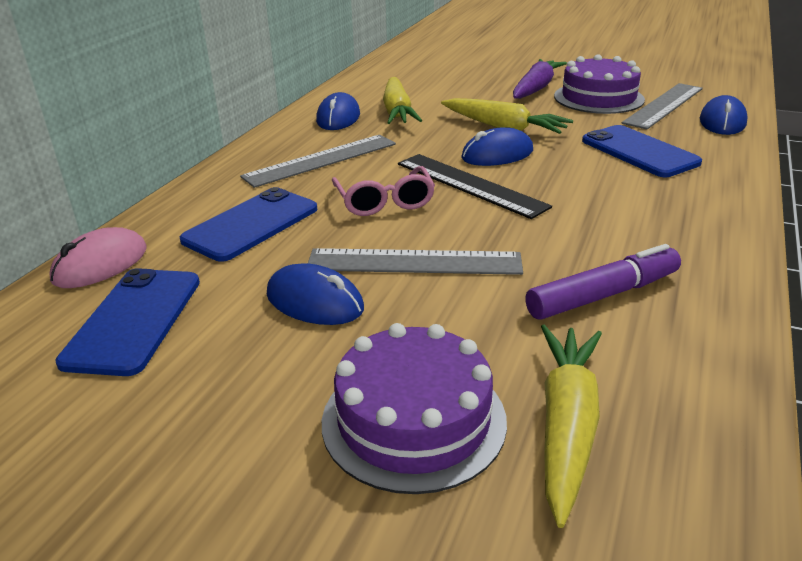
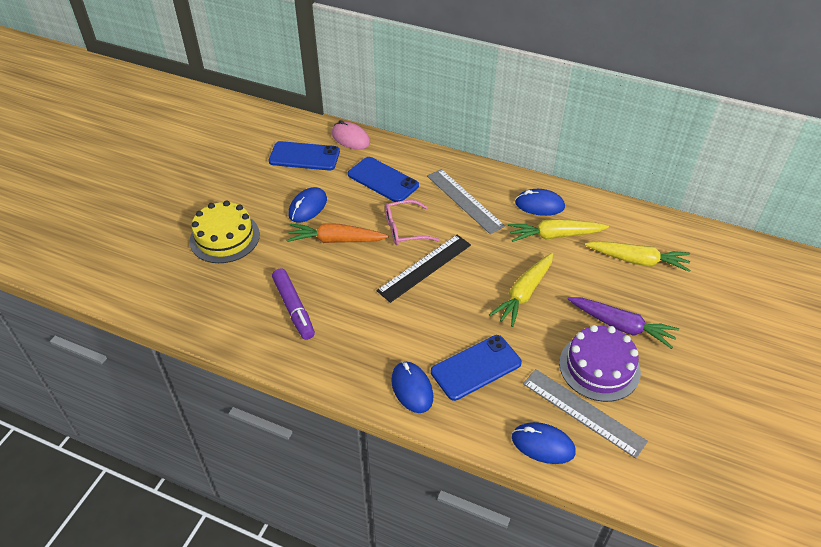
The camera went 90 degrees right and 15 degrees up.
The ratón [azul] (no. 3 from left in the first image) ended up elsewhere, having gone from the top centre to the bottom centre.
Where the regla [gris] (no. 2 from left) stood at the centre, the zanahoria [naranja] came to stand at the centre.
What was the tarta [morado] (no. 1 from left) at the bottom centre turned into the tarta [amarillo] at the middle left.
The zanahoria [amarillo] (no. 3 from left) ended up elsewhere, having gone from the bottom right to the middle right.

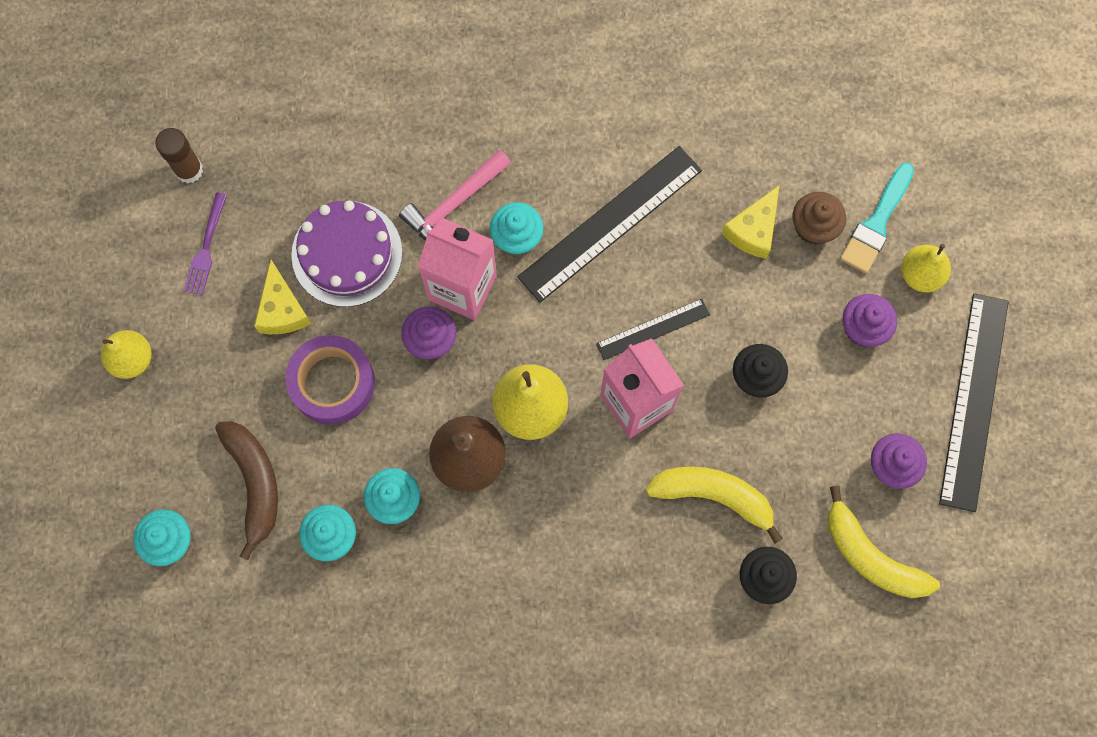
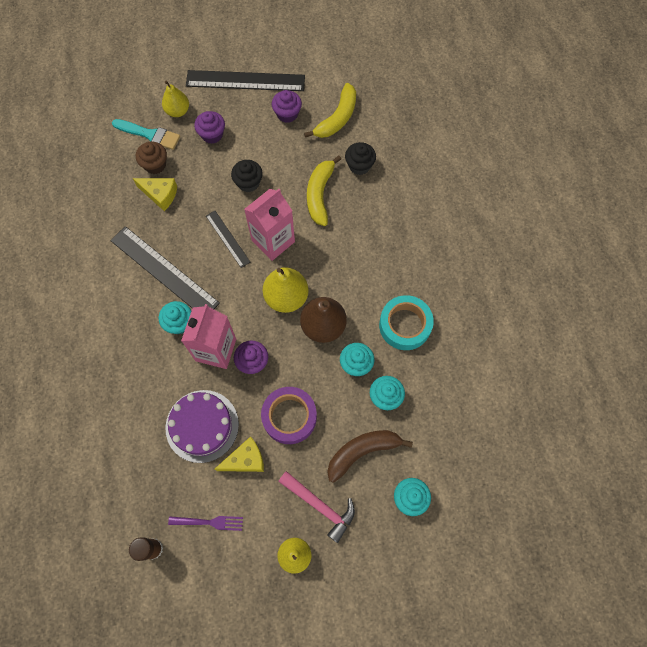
The camera went 100 degrees left and 5 degrees down.
The martillo [rosa] ended up elsewhere, having gone from the top centre to the bottom centre.
The second view gained the cinta adhesiva [turquesa] at the centre.

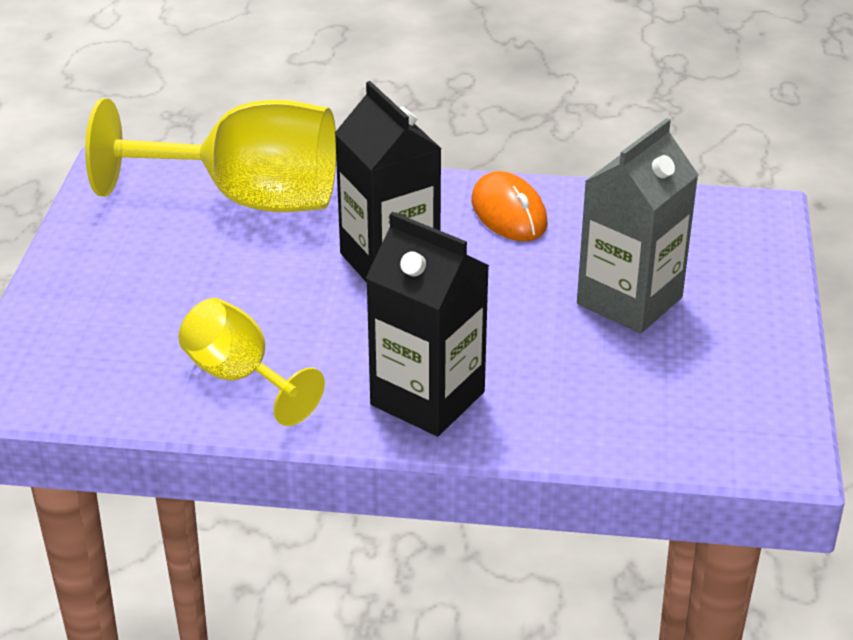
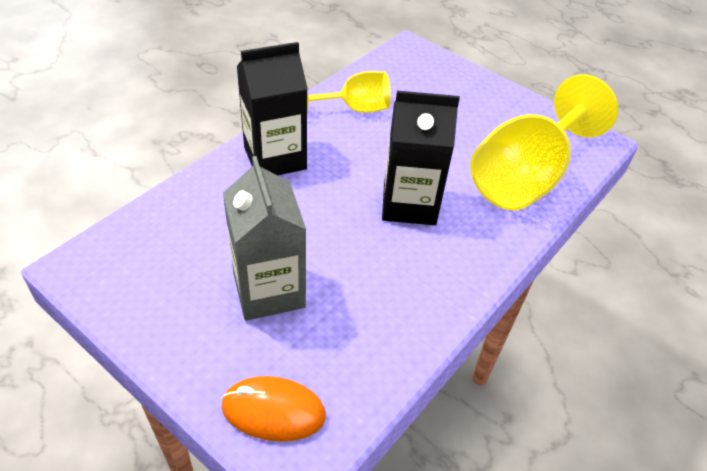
The camera went 120 degrees right and 10 degrees up.
The ratón [naranja] ended up elsewhere, having gone from the top centre to the bottom centre.

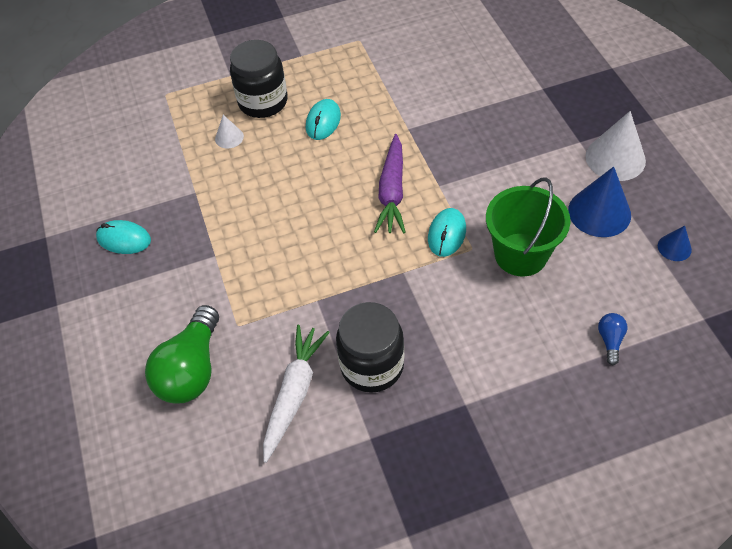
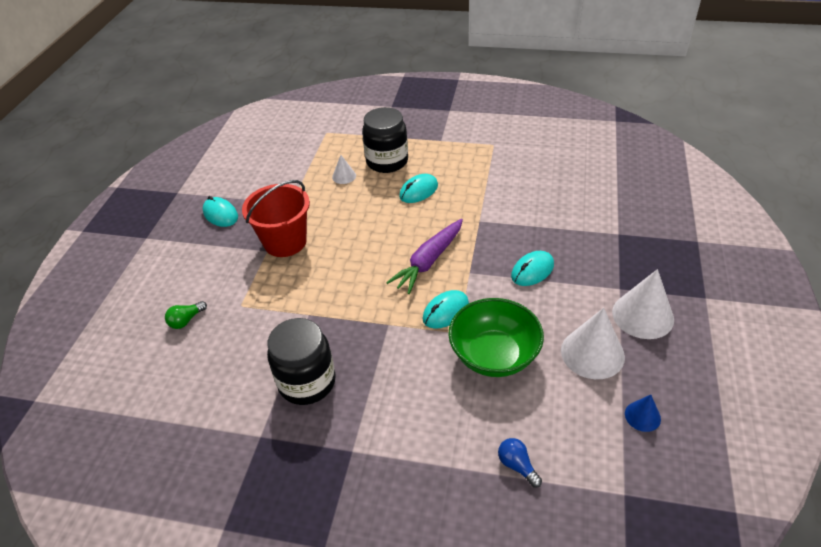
The camera went 30 degrees right and 10 degrees down.
What was the cono [azul] (no. 1 from left) at the middle right turned into the cono [blanco] (no. 2 from left) at the middle right.
Where the balde [verde] stood at the middle right, the cuenco [verde] came to stand at the centre.
The size of the bombilla [verde] at the middle left changed by a factor of 0.45.
The bombilla [azul] at the middle right ended up facing another way, 75 degrees counterclockwise from before.
The second view lost the zanahoria [blanco] at the bottom centre.
The second view gained the balde [rojo] at the centre.
The second view gained the ratón [turquesa] (no. 4 from left) at the centre.

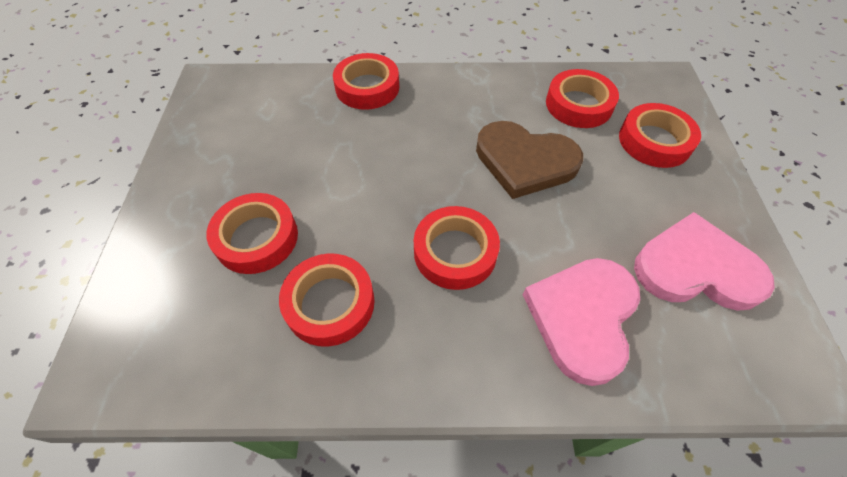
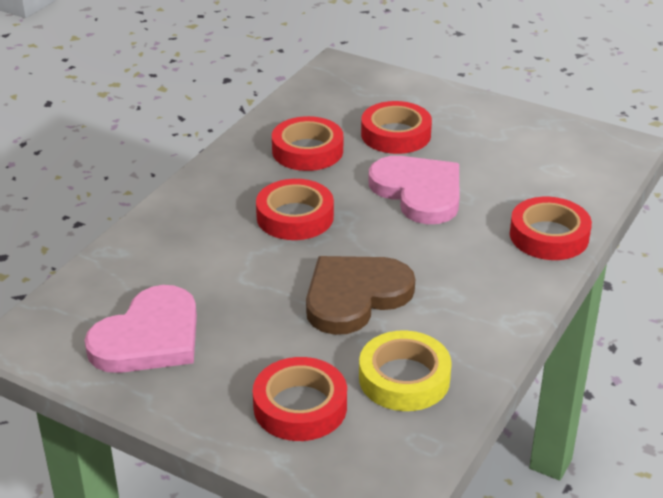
The camera went 120 degrees right and 20 degrees down.
What was the cinta adhesiva [rojo] (no. 5 from left) at the top right turned into the cinta adhesiva [amarillo] at the bottom centre.
The corazón [rosa] (no. 1 from left in the first image) ended up elsewhere, having gone from the bottom right to the centre.

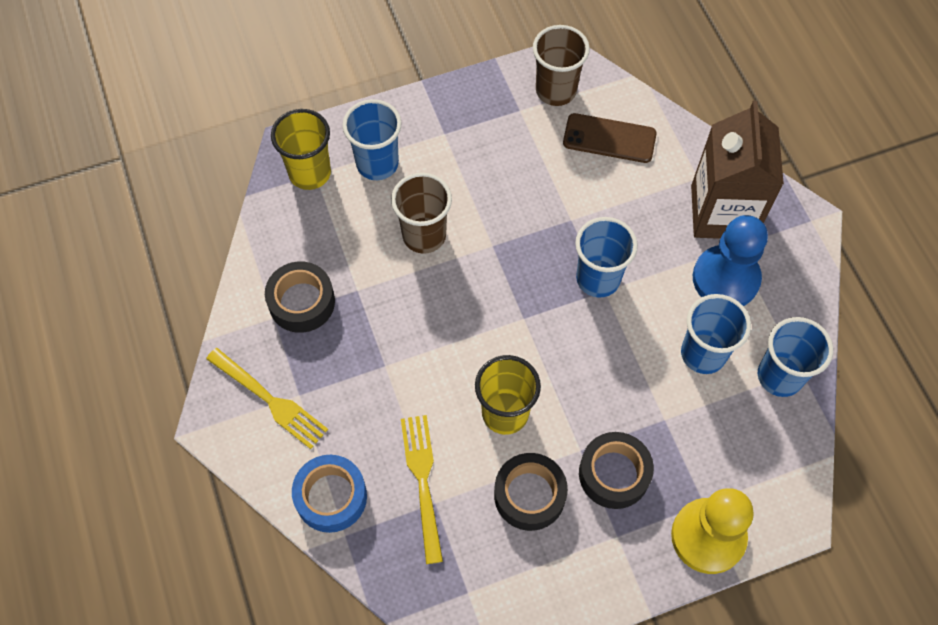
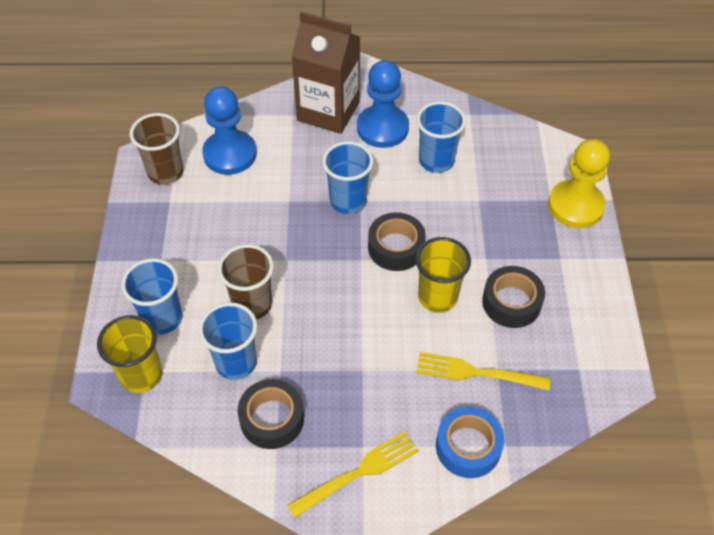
The camera went 70 degrees left and 10 degrees down.
Where the móvil [marrón] stood at the top centre, the peón [azul] (no. 1 from left) came to stand at the top left.
The vaso [azul] (no. 4 from left in the first image) ended up elsewhere, having gone from the middle right to the middle left.
The cinta adhesiva [negro] (no. 3 from left in the first image) ended up elsewhere, having gone from the bottom centre to the centre.

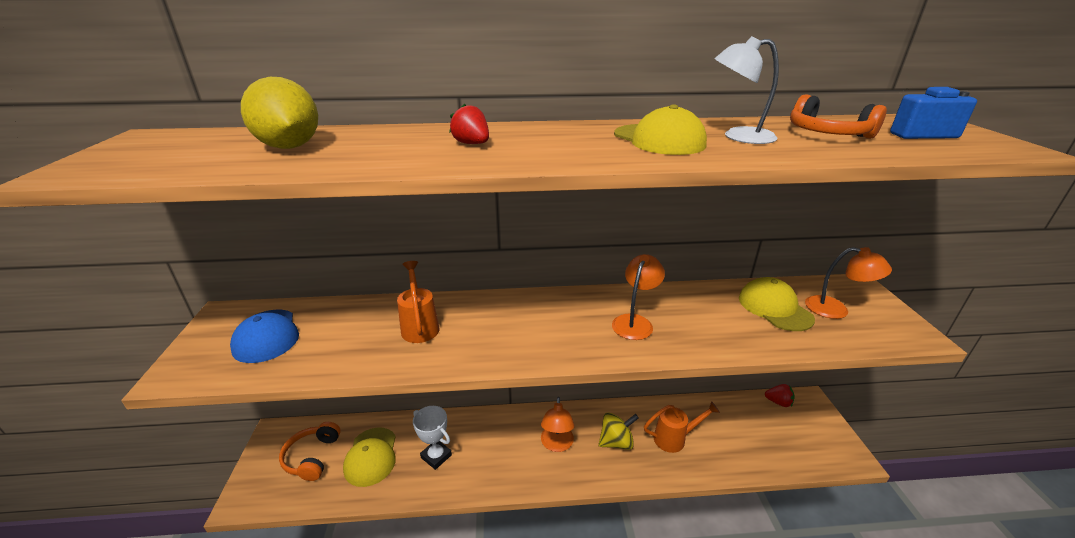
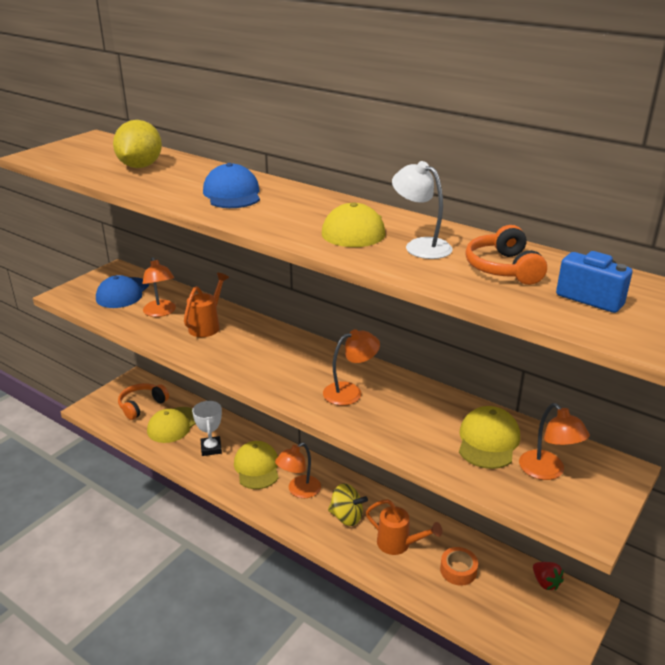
The camera went 40 degrees right and 0 degrees up.
Where the fresa [rojo] (no. 1 from left) stood at the top centre, the gorra [azul] (no. 2 from left) came to stand at the top centre.
The second view gained the lámpara [naranja] (no. 1 from left) at the middle left.
The second view gained the gorra [amarillo] (no. 2 from left) at the bottom centre.
The second view gained the cinta adhesiva [naranja] at the bottom right.

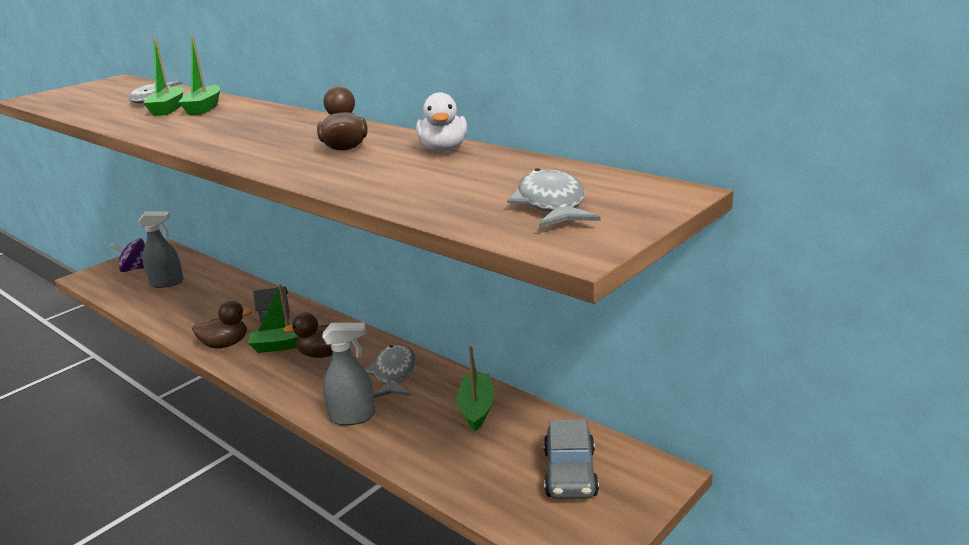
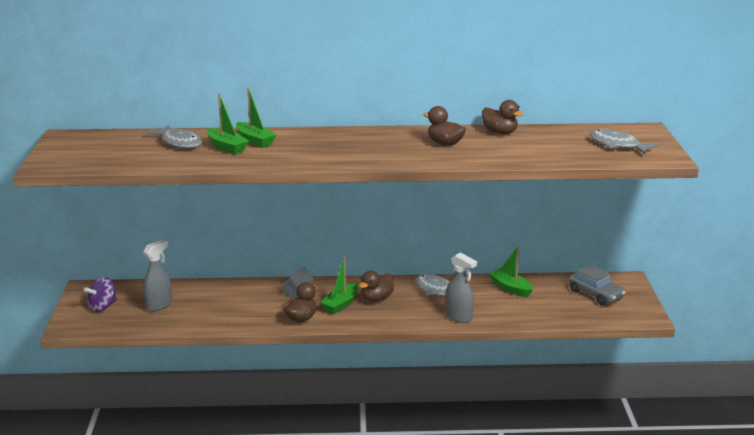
The camera went 45 degrees left and 0 degrees up.
What was the pato [blanco] at the top centre turned into the pato [marrón] (no. 4 from left) at the top centre.
The pulverizador [gris] (no. 2 from left) at the bottom centre ended up facing another way, 90 degrees clockwise from before.

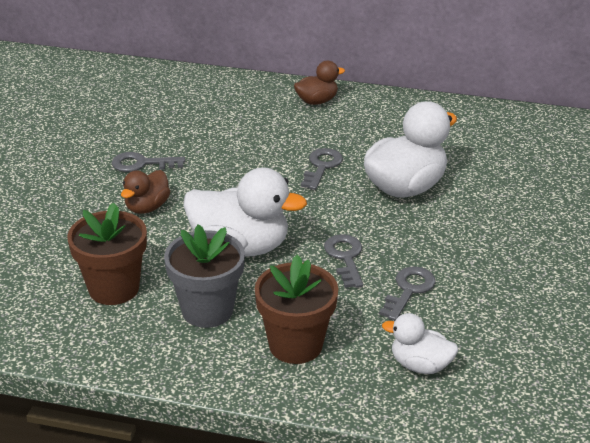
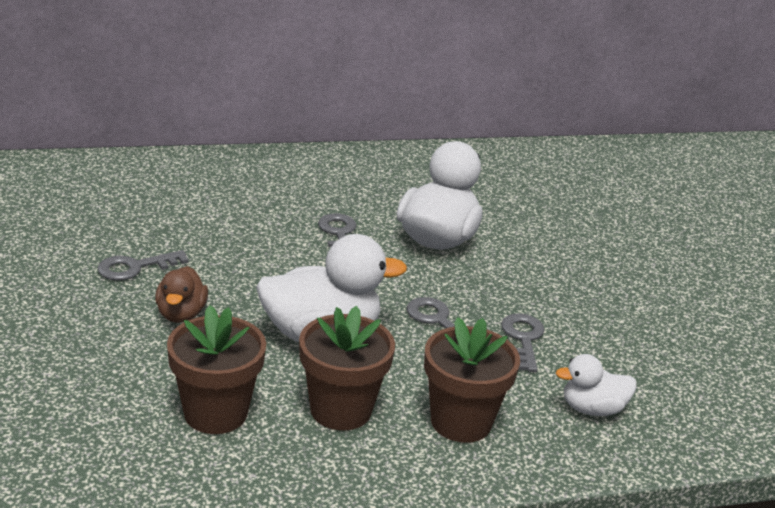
The camera went 30 degrees left and 5 degrees down.
The second view lost the pato [marrón] (no. 2 from left) at the top centre.
What was the maceta [gris] at the centre turned into the maceta [marrón] (no. 2 from left) at the bottom centre.

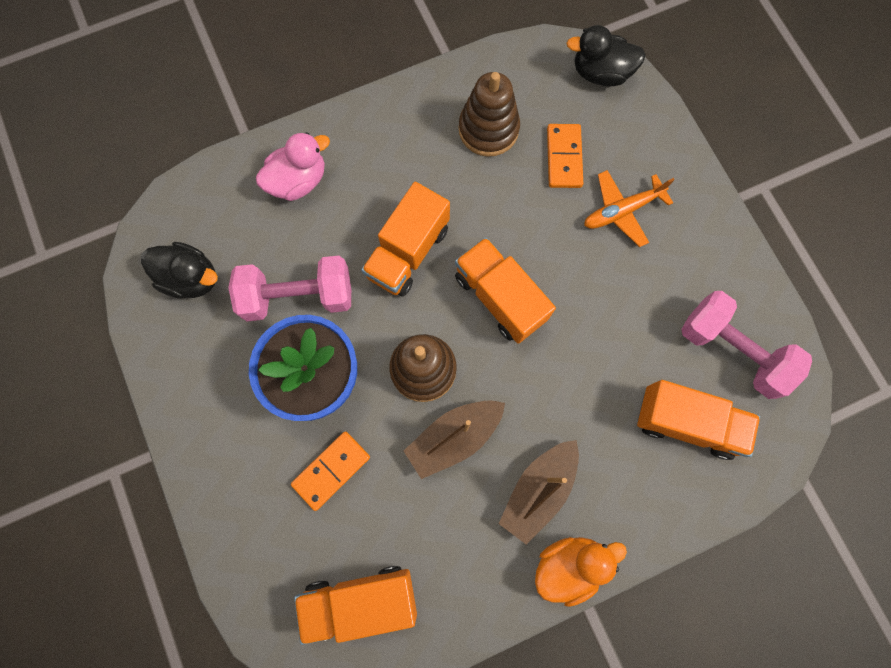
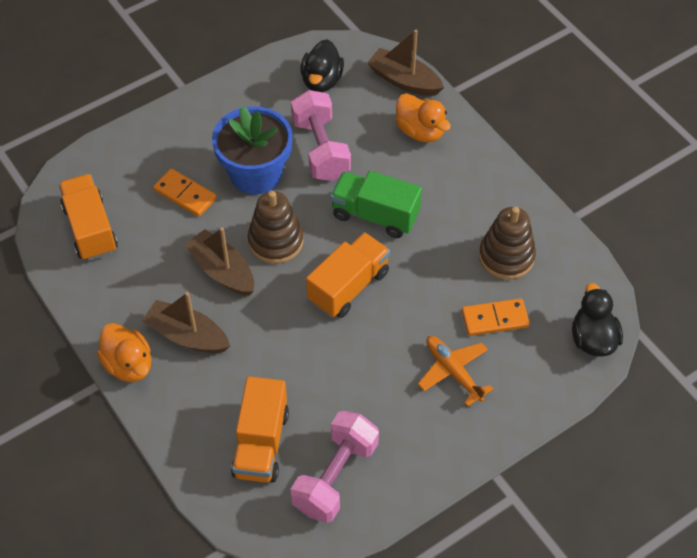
The camera went 80 degrees right and 20 degrees down.
What was the pato [rosa] at the top left turned into the pato [naranja] (no. 2 from left) at the top centre.
What was the camión [naranja] (no. 2 from left) at the centre turned into the camión [verde] at the centre.
The second view gained the barco [marrón] (no. 3 from left) at the top centre.

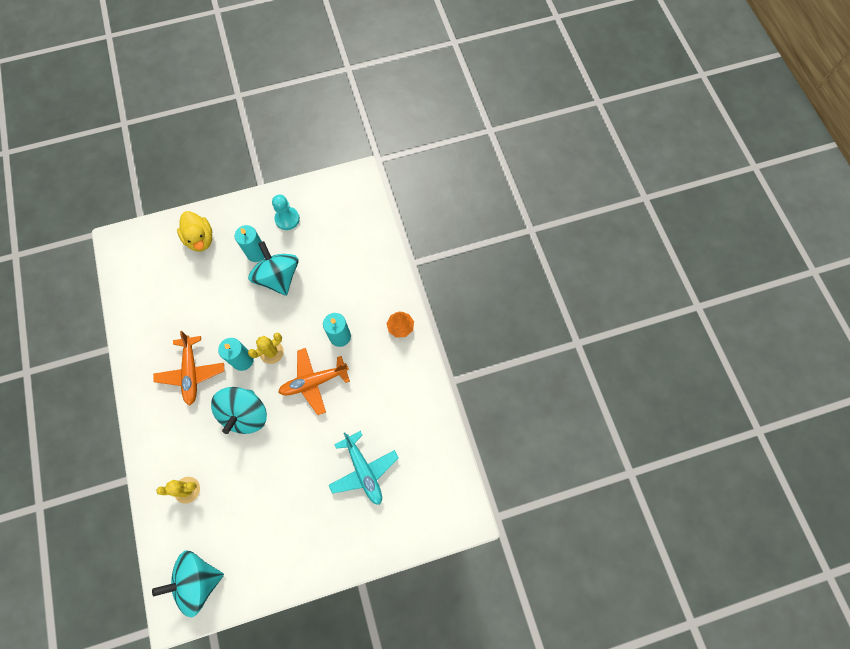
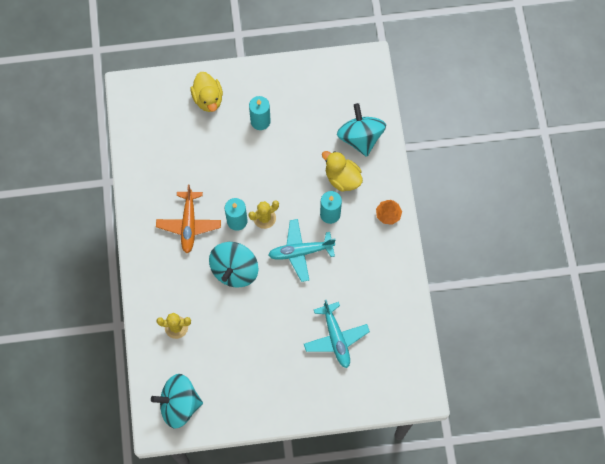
The camera went 10 degrees right and 0 degrees up.
The second view lost the peón [turquesa] at the top centre.
The peonza [turquesa] (no. 3 from left) ended up elsewhere, having gone from the middle left to the top centre.
What was the avión [naranja] (no. 2 from left) at the centre turned into the avión [turquesa] (no. 1 from left) at the centre.
The second view gained the pato [amarillo] (no. 2 from left) at the centre.

